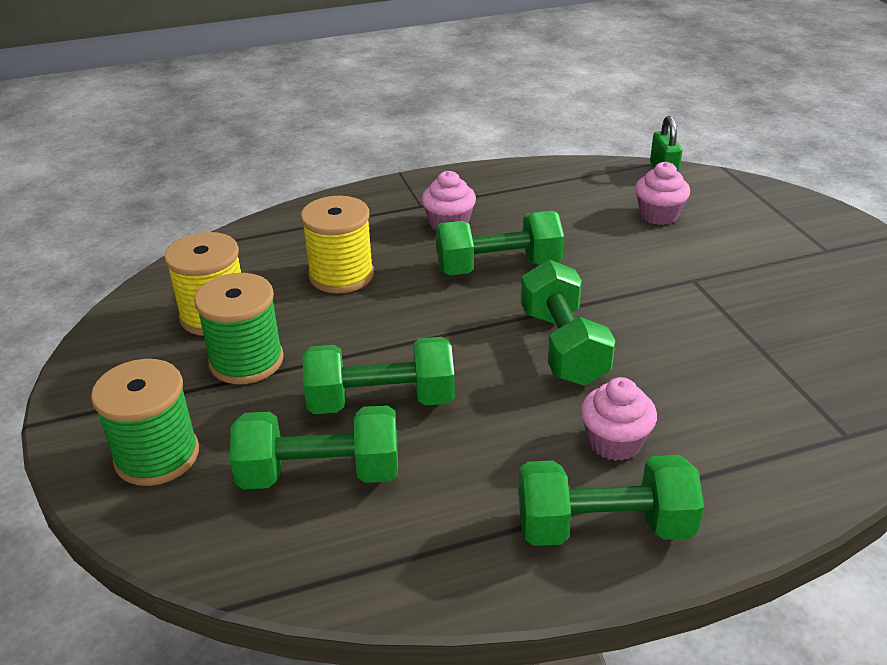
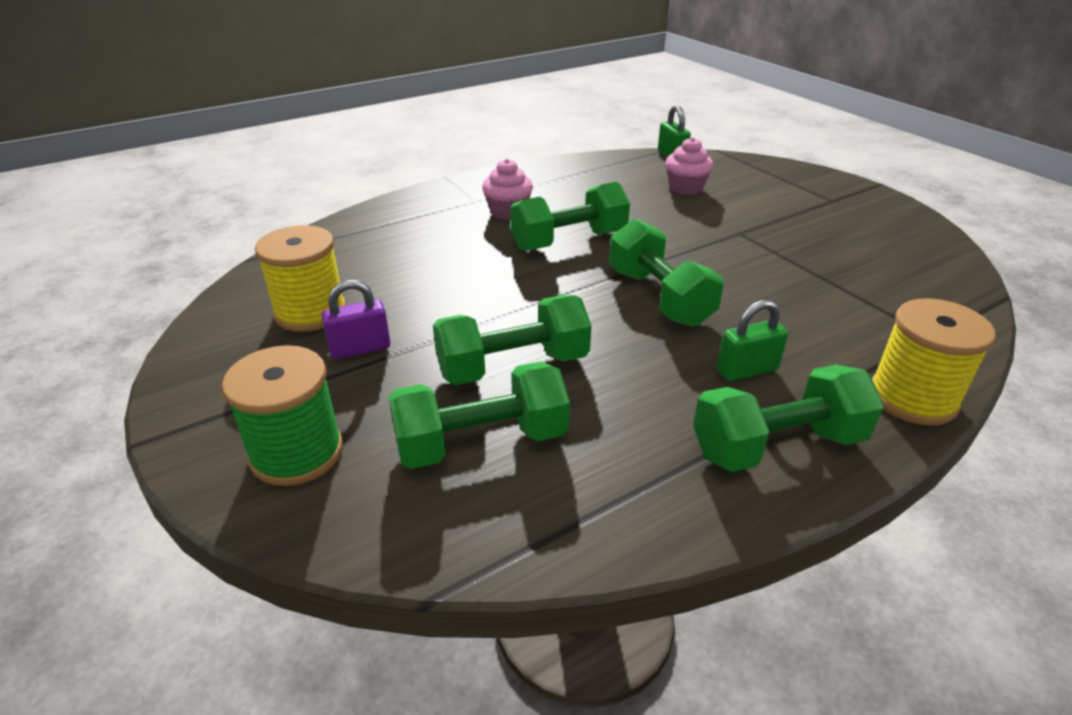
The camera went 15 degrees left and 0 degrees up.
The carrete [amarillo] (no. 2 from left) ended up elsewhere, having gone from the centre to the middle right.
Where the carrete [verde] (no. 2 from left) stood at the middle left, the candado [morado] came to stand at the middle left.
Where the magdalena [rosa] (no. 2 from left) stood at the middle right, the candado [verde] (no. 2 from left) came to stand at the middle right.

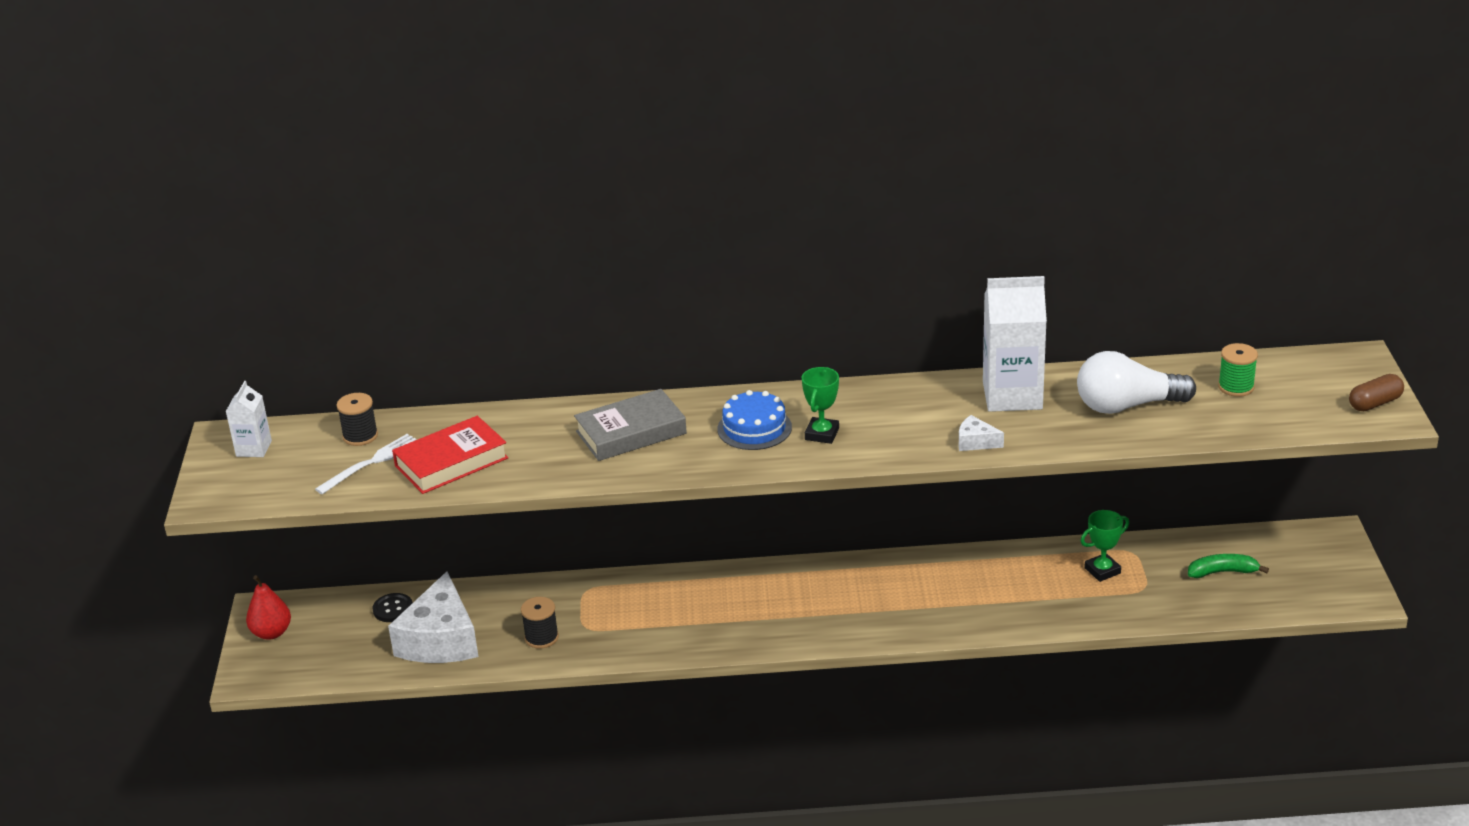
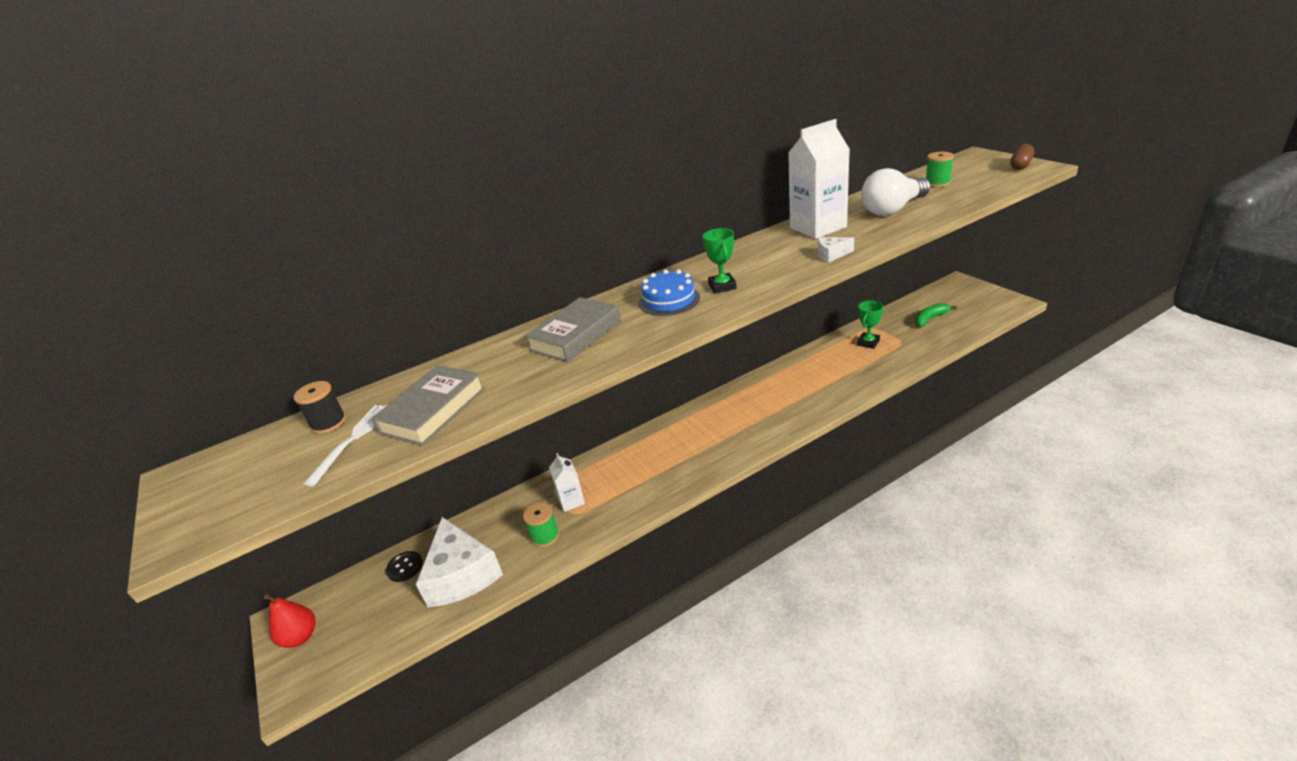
The camera went 25 degrees left and 0 degrees up.
The cartón de leche [blanco] (no. 1 from left) ended up elsewhere, having gone from the middle left to the centre.
What was the libro [rojo] at the middle left turned into the libro [gris] (no. 1 from left) at the middle left.
What was the carrete [negro] (no. 2 from left) at the bottom centre turned into the carrete [verde] (no. 1 from left) at the bottom centre.

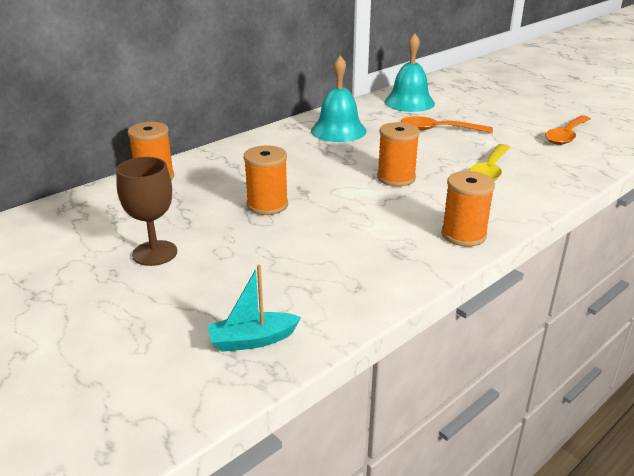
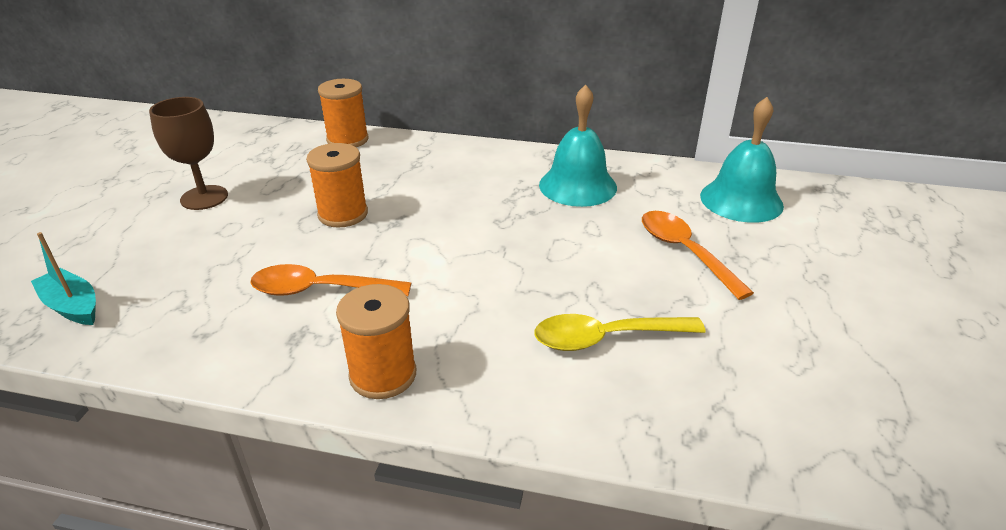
The camera went 55 degrees right and 5 degrees up.
The cuchara [naranja] (no. 2 from left in the first image) ended up elsewhere, having gone from the top right to the middle left.
The second view lost the carrete [naranja] (no. 3 from left) at the top centre.

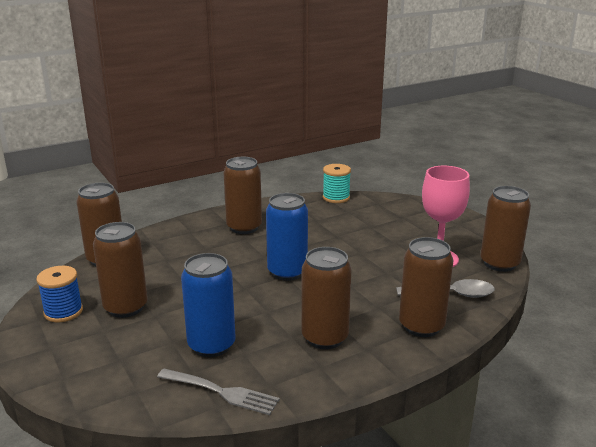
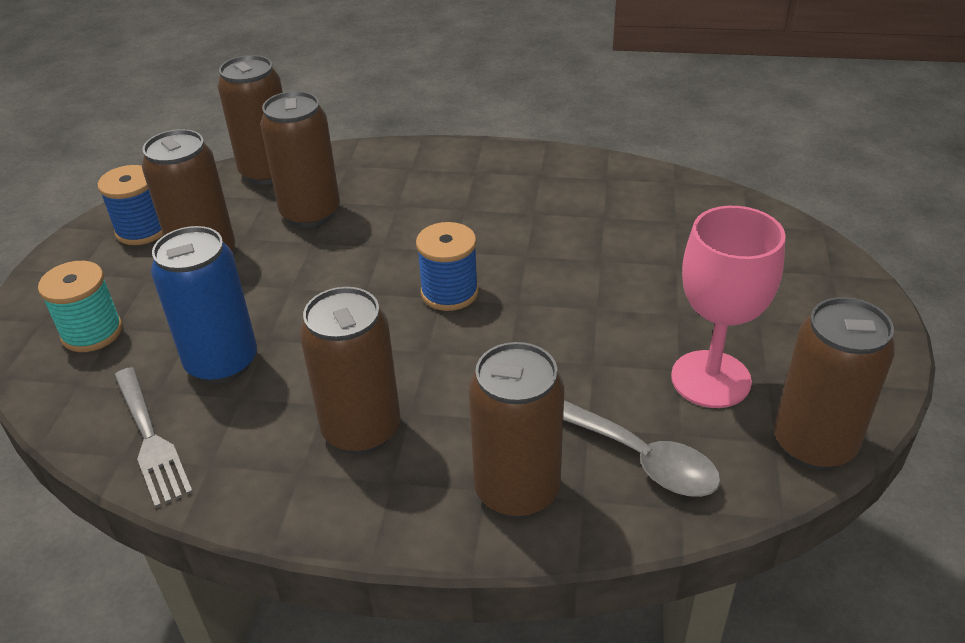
The camera went 40 degrees right and 15 degrees up.
The lata [marrón] (no. 3 from left) ended up elsewhere, having gone from the centre to the top left.
The carrete [turquesa] ended up elsewhere, having gone from the centre to the middle left.
Where the lata [azul] (no. 2 from left) stood at the centre, the carrete [azul] (no. 2 from left) came to stand at the centre.

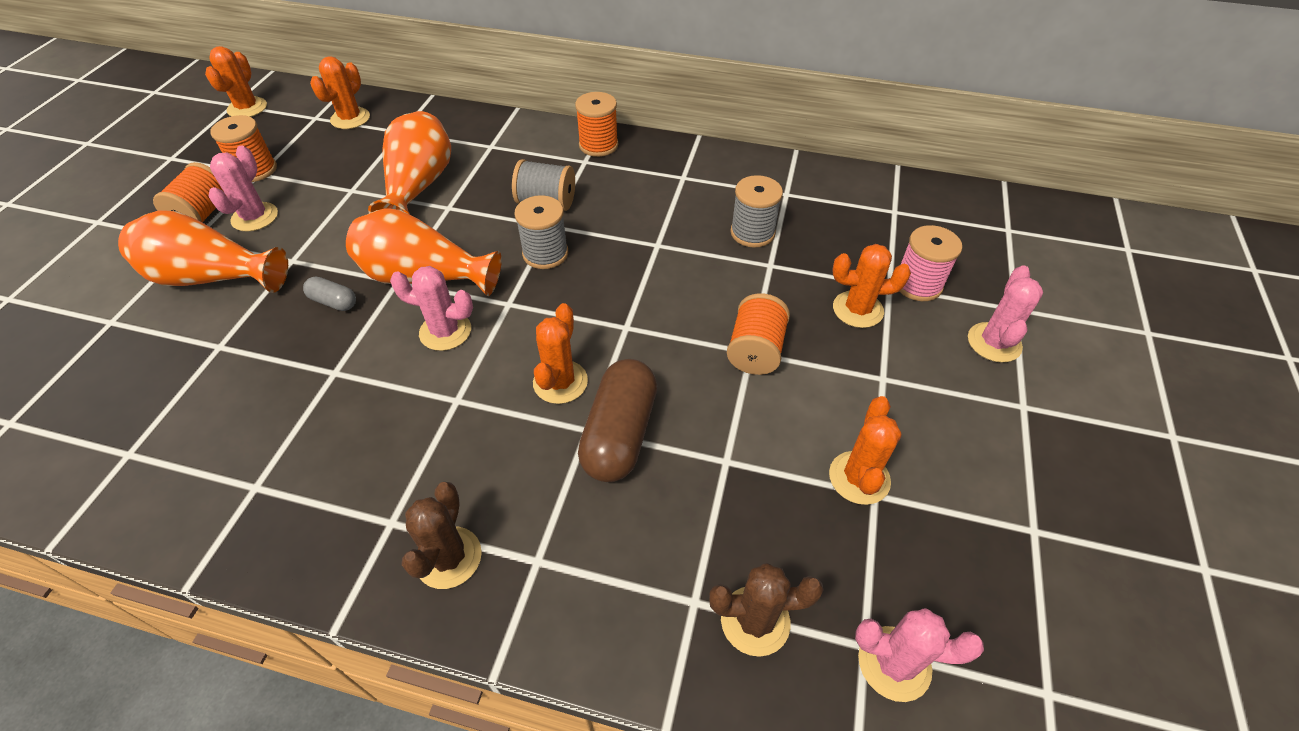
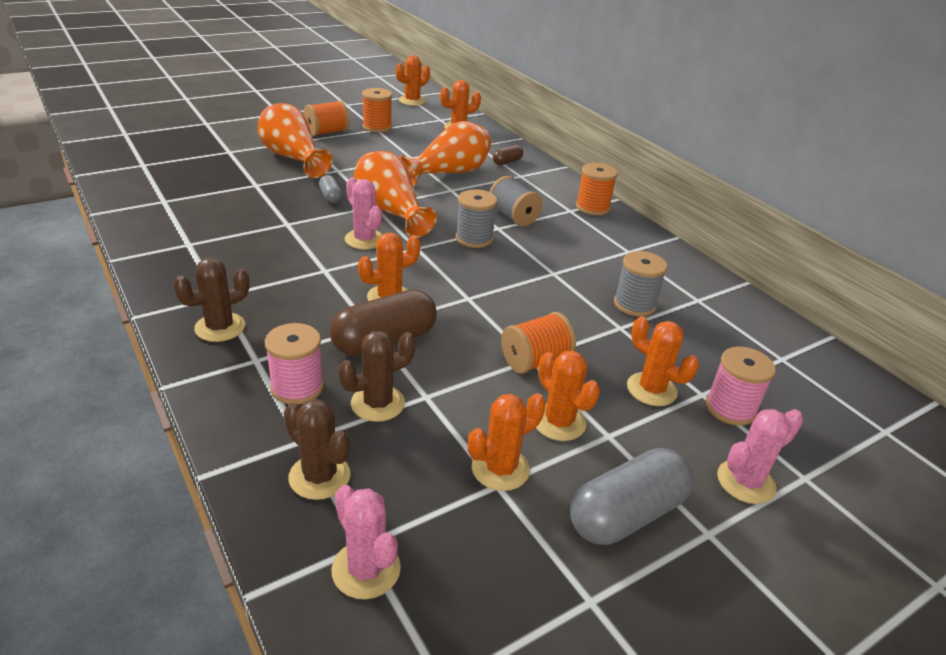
The camera went 40 degrees right and 15 degrees down.
The second view lost the cactus [rosa] (no. 1 from left) at the top left.
The second view gained the cápsula [marrón] (no. 2 from left) at the top centre.
The second view gained the carrete [rosa] (no. 1 from left) at the middle left.
The second view gained the cactus [marrón] (no. 3 from left) at the centre.
The second view gained the cactus [naranja] (no. 5 from left) at the centre.
The second view gained the cápsula [gris] (no. 2 from left) at the bottom right.

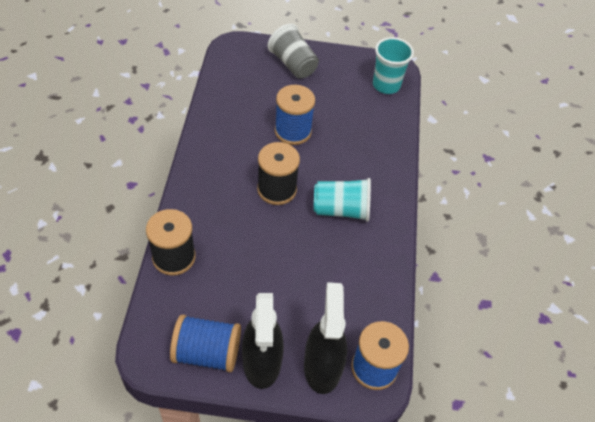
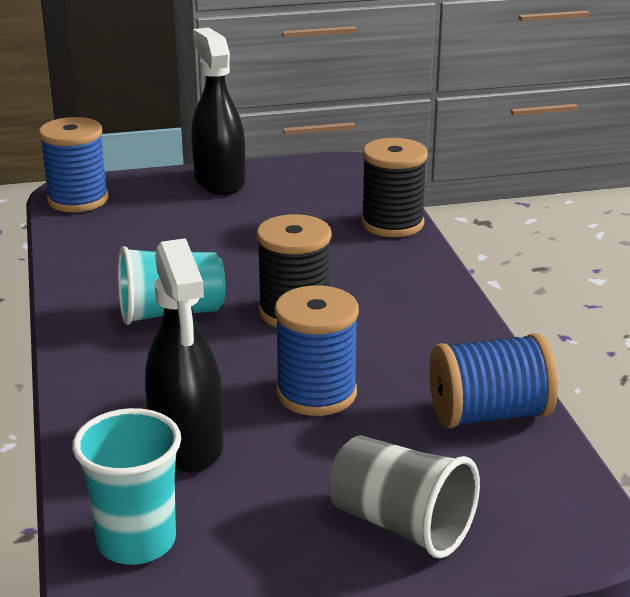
The camera went 165 degrees right and 25 degrees down.
The pulverizador [negro] (no. 2 from left in the first image) ended up elsewhere, having gone from the bottom centre to the middle left.
The carrete [azul] (no. 1 from left in the first image) ended up elsewhere, having gone from the bottom centre to the middle right.

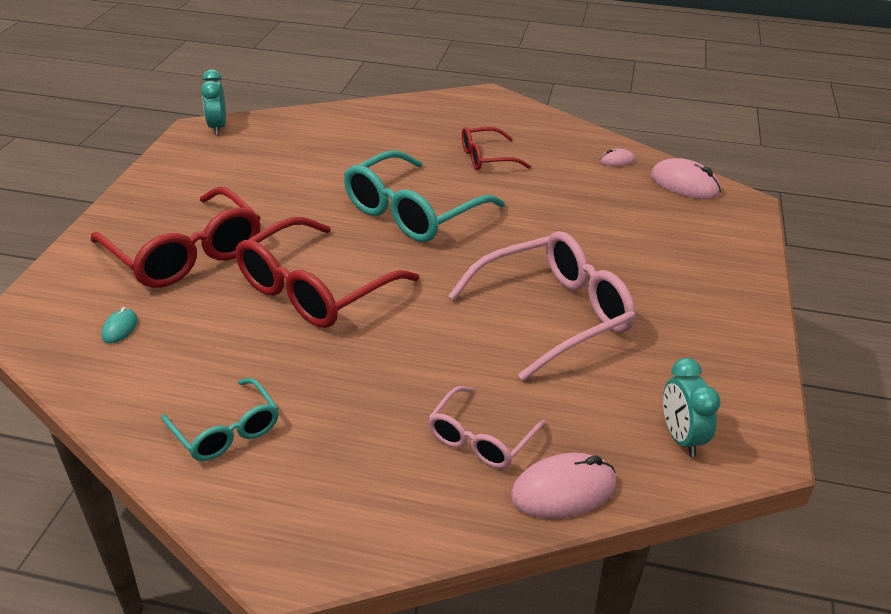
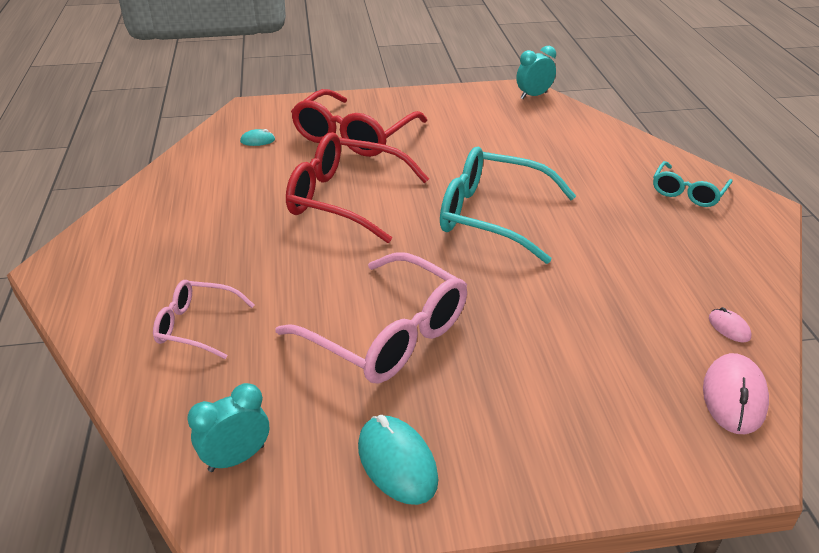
The camera went 70 degrees right and 0 degrees up.
The second view lost the gafas [rojo] (no. 3 from left) at the top centre.
The gafas [turquesa] (no. 1 from left in the first image) ended up elsewhere, having gone from the bottom left to the top right.
The second view lost the ratón [rosa] (no. 1 from left) at the bottom centre.
The second view gained the ratón [turquesa] (no. 2 from left) at the bottom centre.

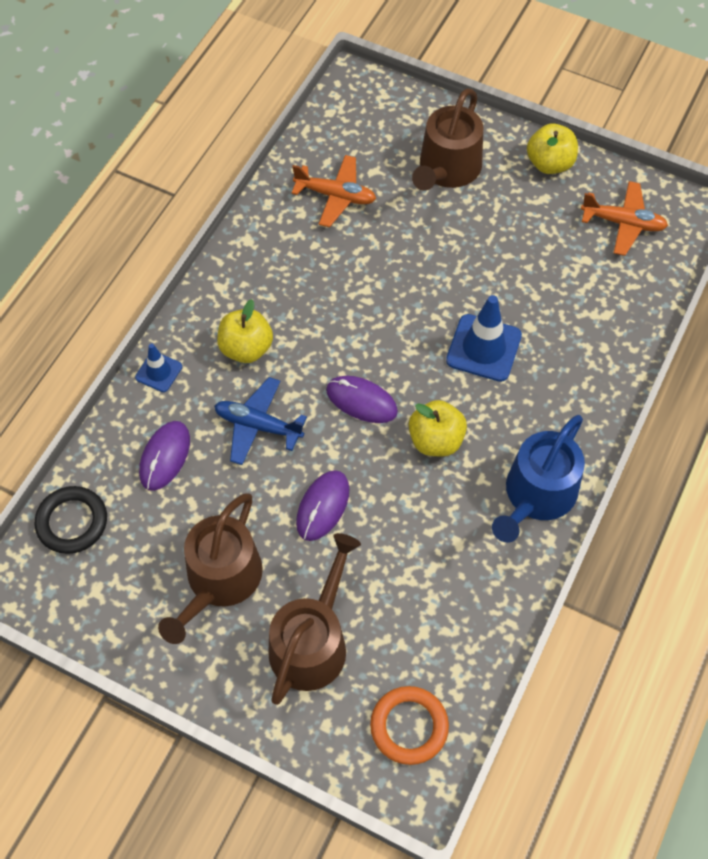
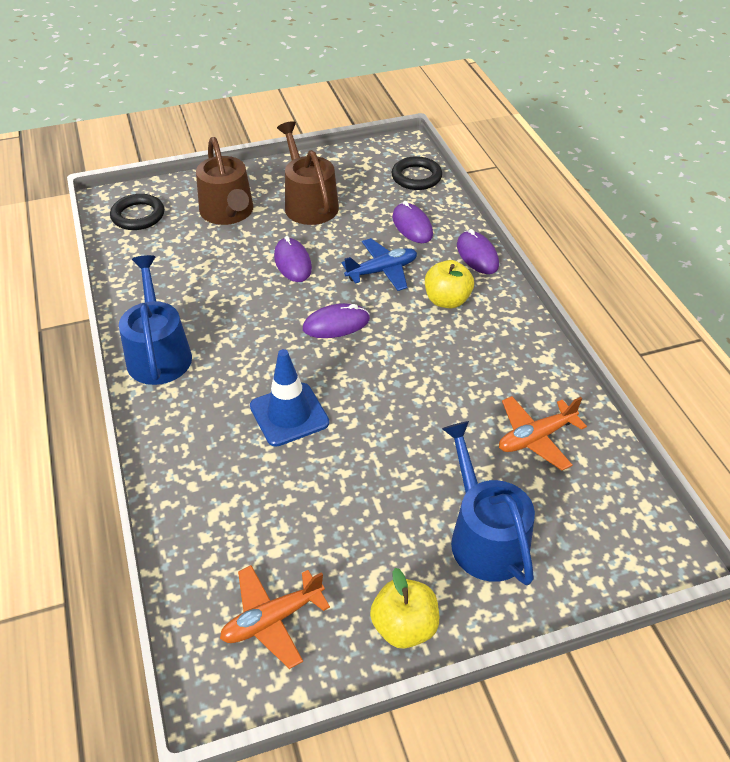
The camera went 135 degrees right and 15 degrees down.
What was the regadera [marrón] (no. 3 from left) at the top centre turned into the regadera [azul] (no. 2 from left) at the middle right.
Where the cono de tráfico [azul] (no. 1 from left) stood at the middle left, the ratón [morado] (no. 4 from left) came to stand at the top centre.
The second view lost the manzana [amarillo] (no. 2 from left) at the centre.
What was the anillo [naranja] at the bottom centre turned into the anillo [negro] (no. 1 from left) at the top left.

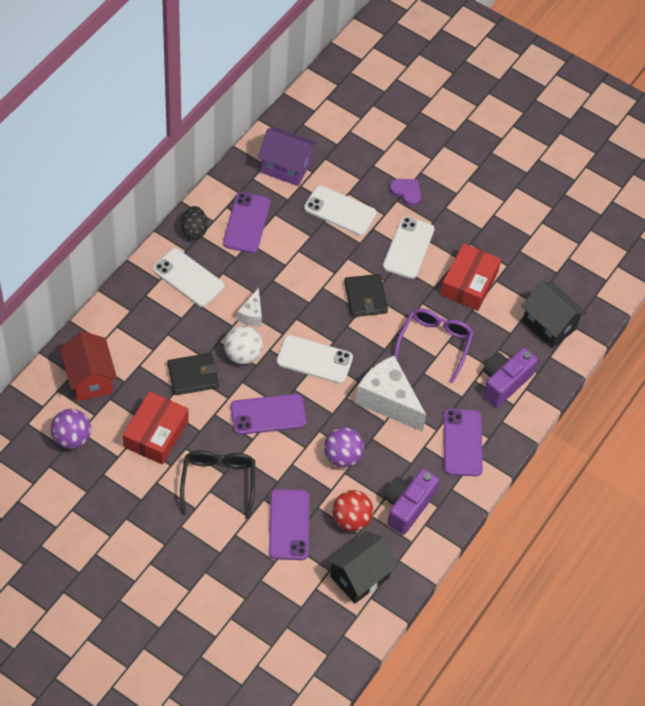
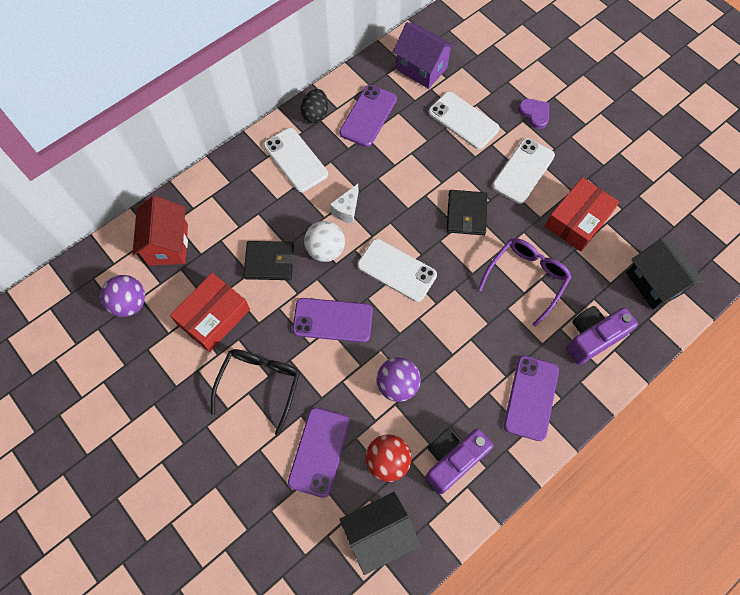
The camera went 20 degrees right and 10 degrees up.
The second view lost the queso [blanco] (no. 2 from left) at the centre.

